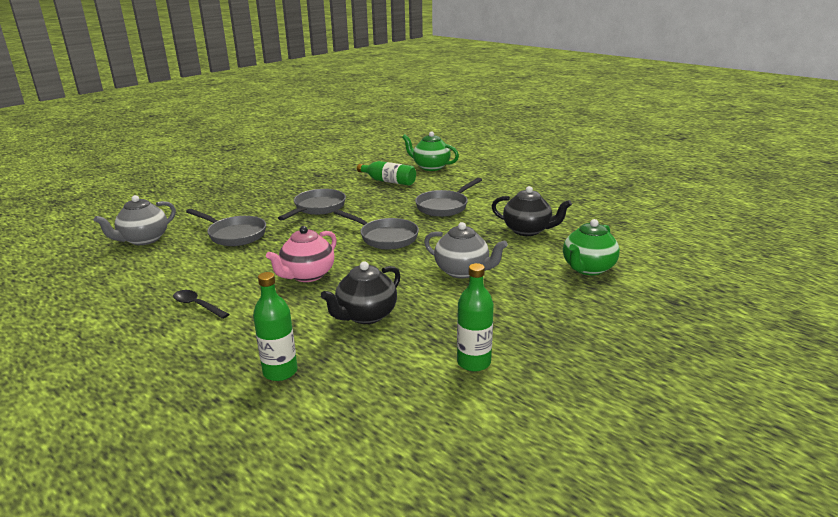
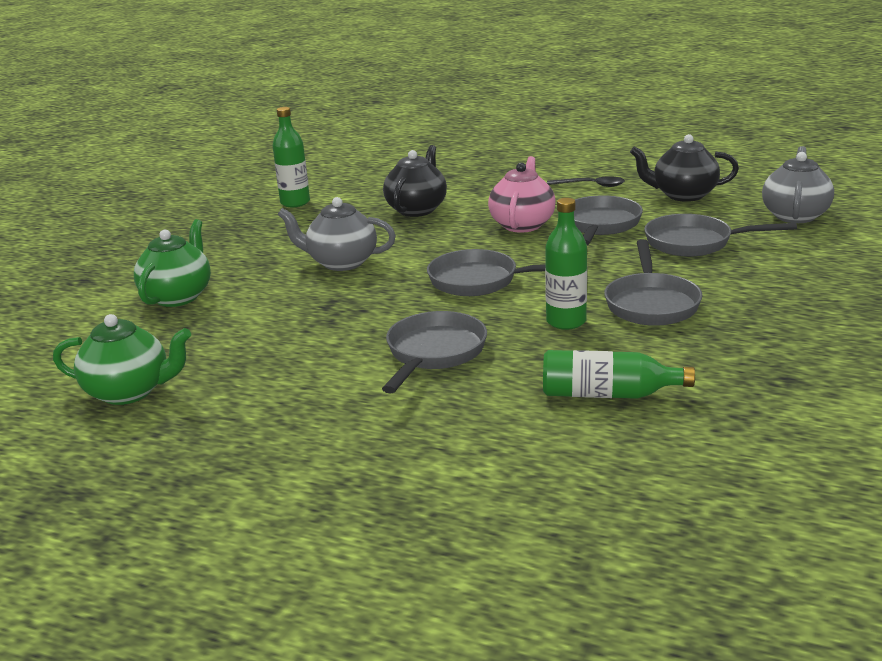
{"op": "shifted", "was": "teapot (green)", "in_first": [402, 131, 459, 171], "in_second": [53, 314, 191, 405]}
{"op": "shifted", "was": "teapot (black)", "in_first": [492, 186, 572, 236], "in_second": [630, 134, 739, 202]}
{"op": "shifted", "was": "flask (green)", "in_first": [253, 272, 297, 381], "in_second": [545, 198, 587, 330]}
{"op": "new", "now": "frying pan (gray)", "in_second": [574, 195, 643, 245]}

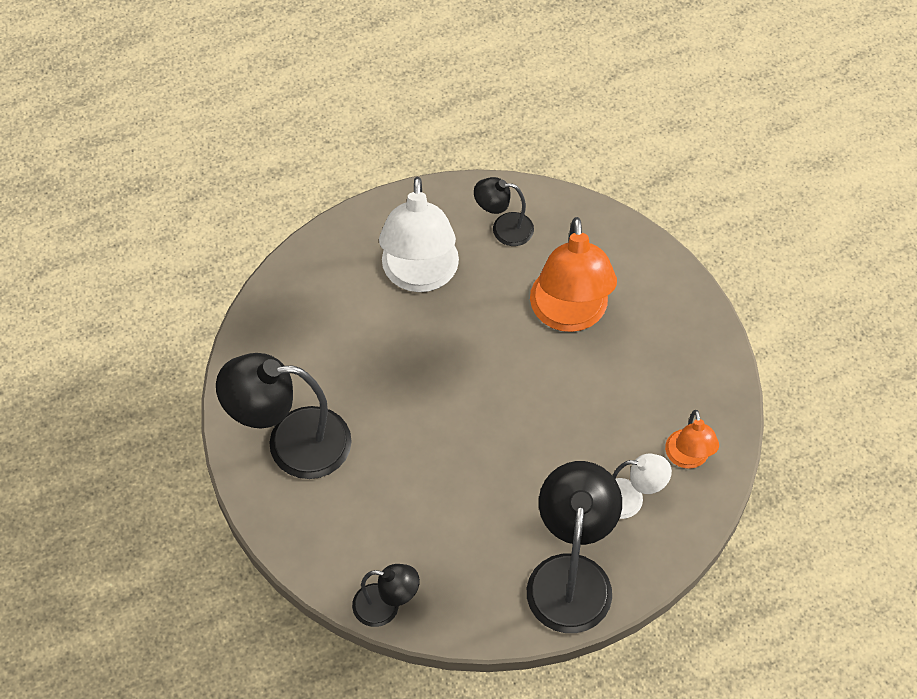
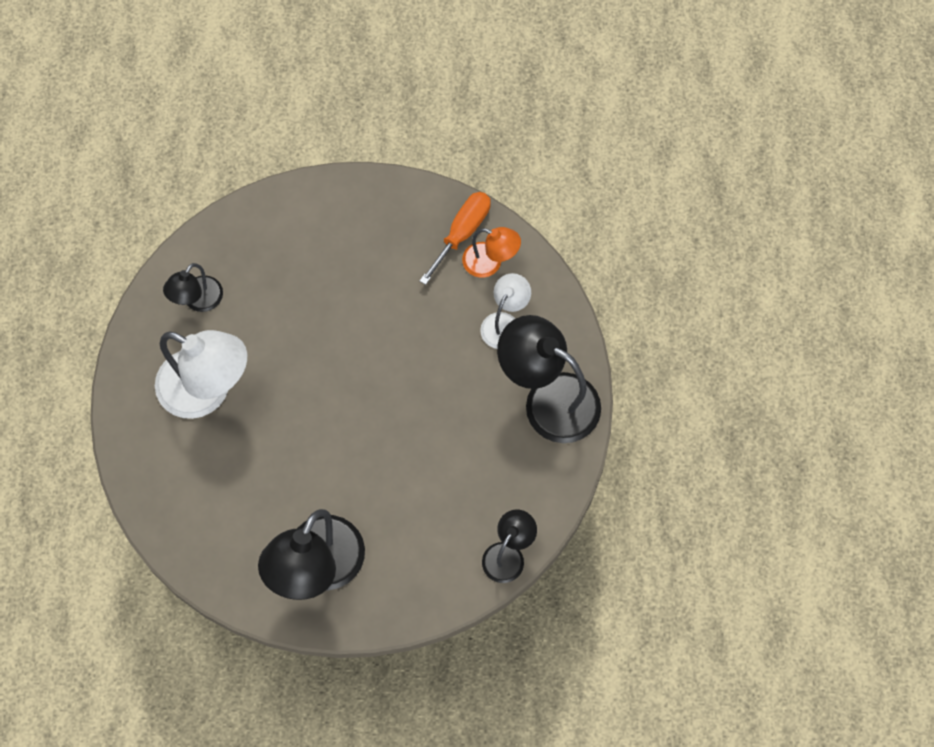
{"op": "gone", "was": "desk lamp (orange)", "in_first": [530, 217, 617, 332]}
{"op": "new", "now": "flat screwdriver (orange)", "in_second": [420, 192, 491, 285]}

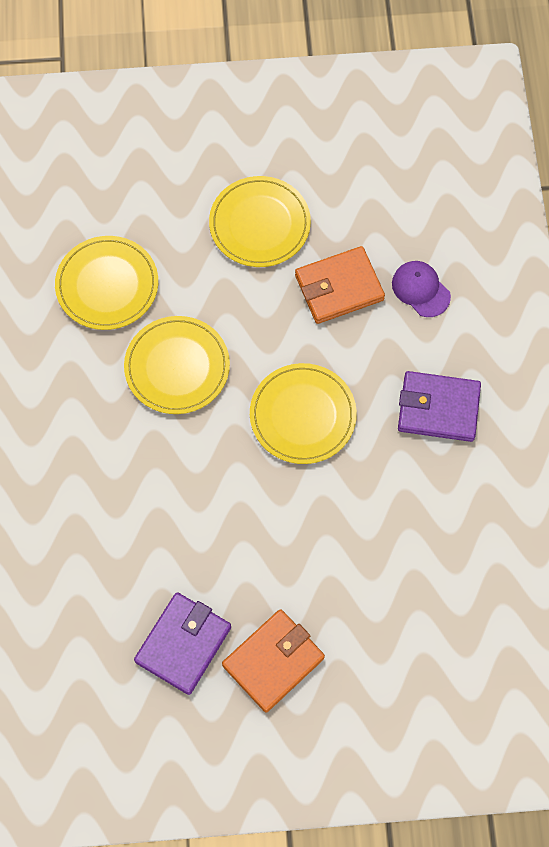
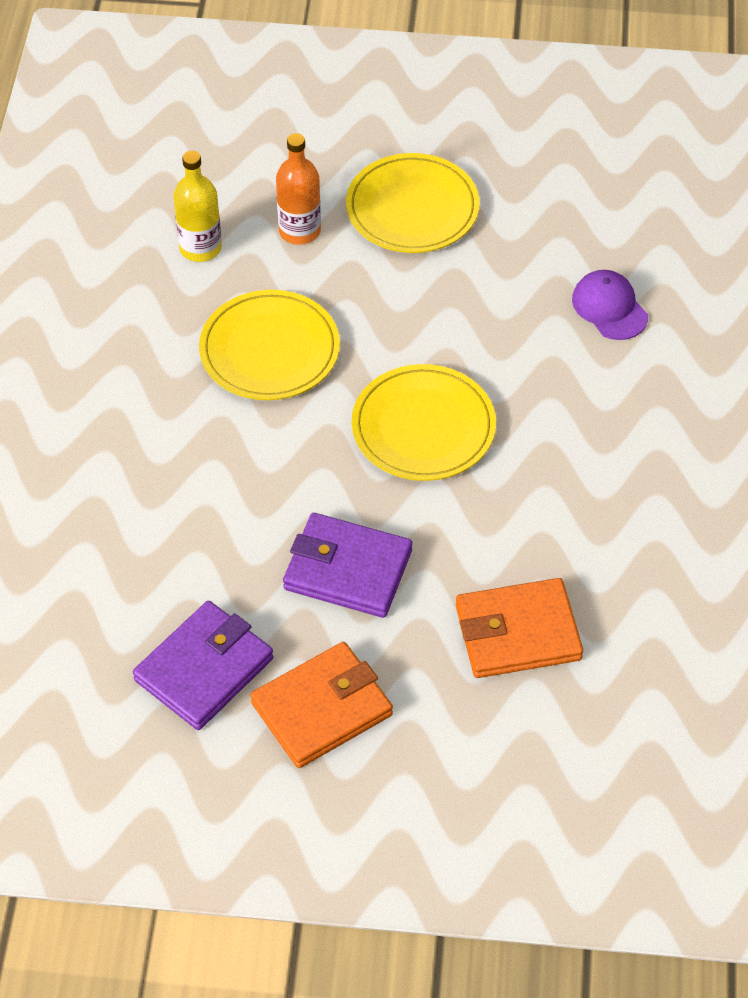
{"op": "swapped", "was": "dinner plate (golden)", "now": "flask (golden)", "in_first": [55, 236, 158, 330], "in_second": [173, 151, 222, 262]}
{"op": "shifted", "was": "wallet (orange)", "in_first": [295, 246, 385, 324], "in_second": [456, 578, 583, 678]}
{"op": "shifted", "was": "wallet (purple)", "in_first": [398, 371, 481, 442], "in_second": [283, 513, 412, 618]}
{"op": "new", "now": "flask (orange)", "in_second": [276, 133, 321, 245]}

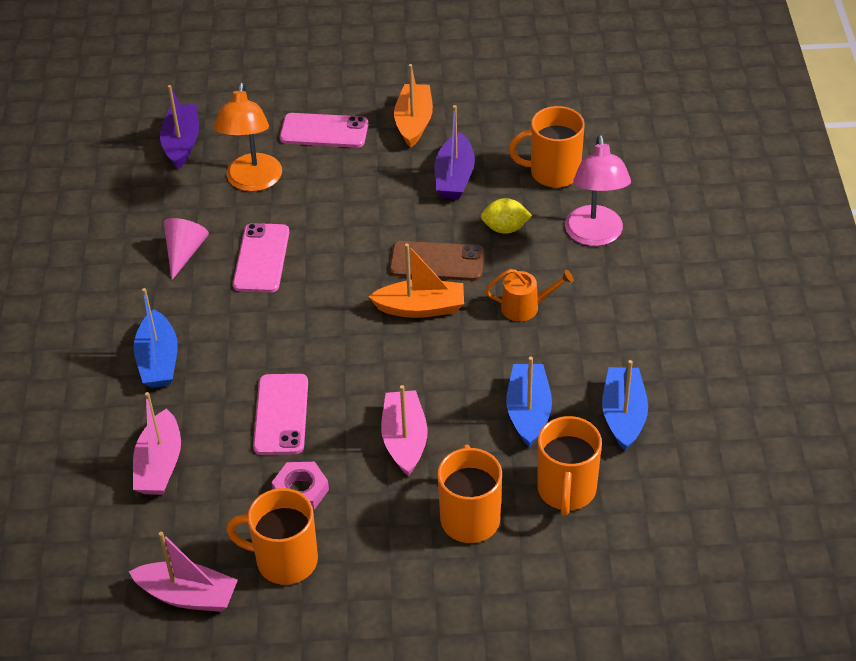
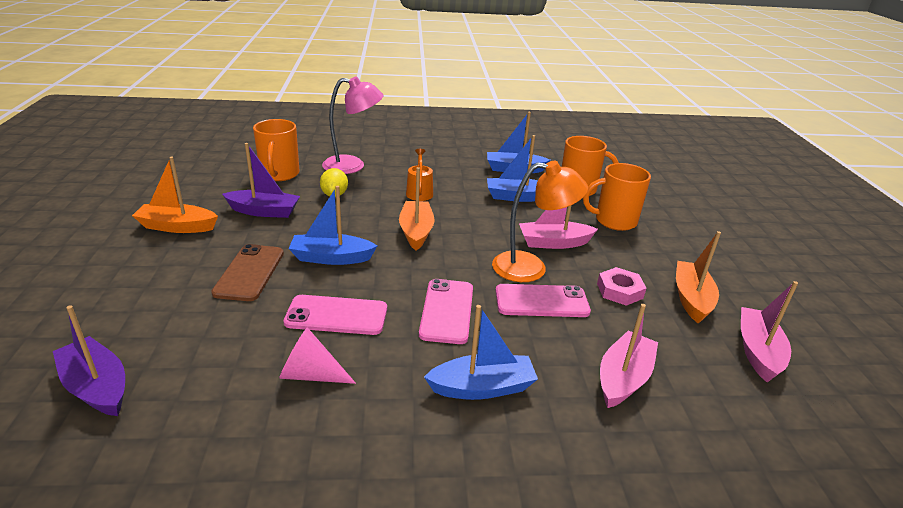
{"op": "shifted", "was": "desk lamp (orange)", "in_first": [214, 82, 282, 192], "in_second": [492, 161, 588, 282]}
{"op": "rotated", "was": "boat (purple)", "in_first": [160, 85, 199, 169], "in_second": [53, 305, 125, 416], "clockwise": 45}
{"op": "shifted", "was": "mobile phone (rosy)", "in_first": [280, 113, 368, 148], "in_second": [419, 279, 473, 344]}
{"op": "shifted", "was": "mobile phone (brown)", "in_first": [389, 241, 484, 281], "in_second": [211, 244, 284, 301]}
{"op": "rotated", "was": "boat (rosy)", "in_first": [133, 392, 181, 495], "in_second": [600, 304, 658, 408], "clockwise": -60}
{"op": "swapped", "was": "tea mug (orange)", "now": "boat (orange)", "in_first": [227, 488, 318, 585], "in_second": [676, 231, 721, 323]}
{"op": "new", "now": "boat (cobalt)", "in_second": [289, 186, 377, 265]}

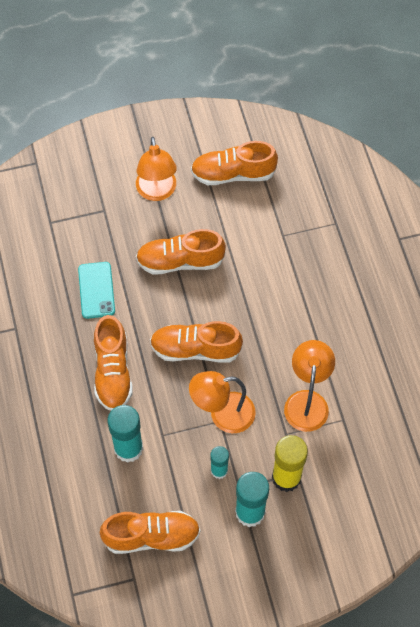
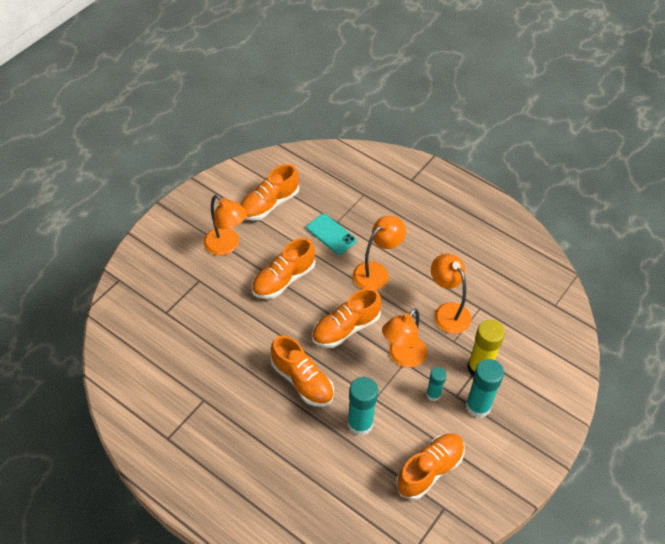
{"op": "shifted", "was": "mobile phone (teal)", "in_first": [78, 262, 115, 319], "in_second": [306, 214, 357, 255]}
{"op": "new", "now": "desk lamp (orange)", "in_second": [353, 216, 406, 290]}

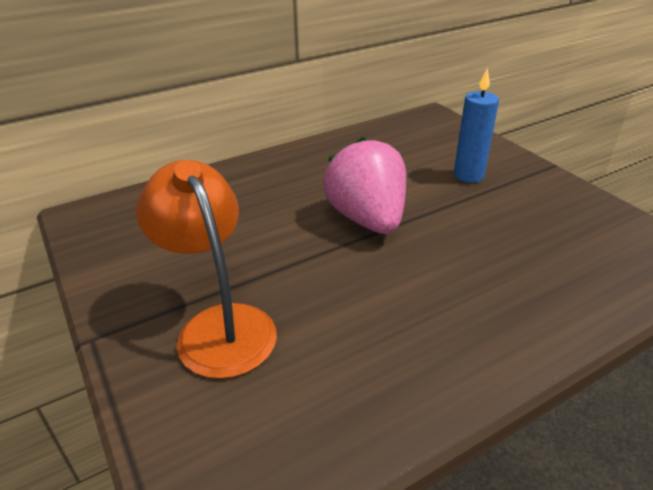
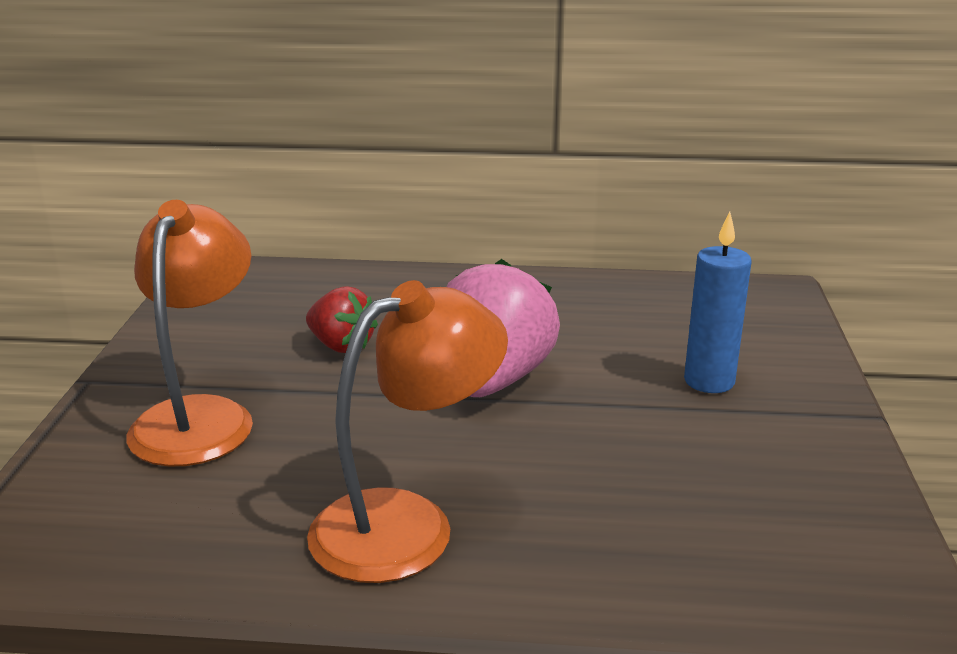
{"op": "new", "now": "desk lamp (orange)", "in_second": [307, 280, 508, 583]}
{"op": "new", "now": "toy strawberry (scarlet)", "in_second": [306, 286, 378, 353]}

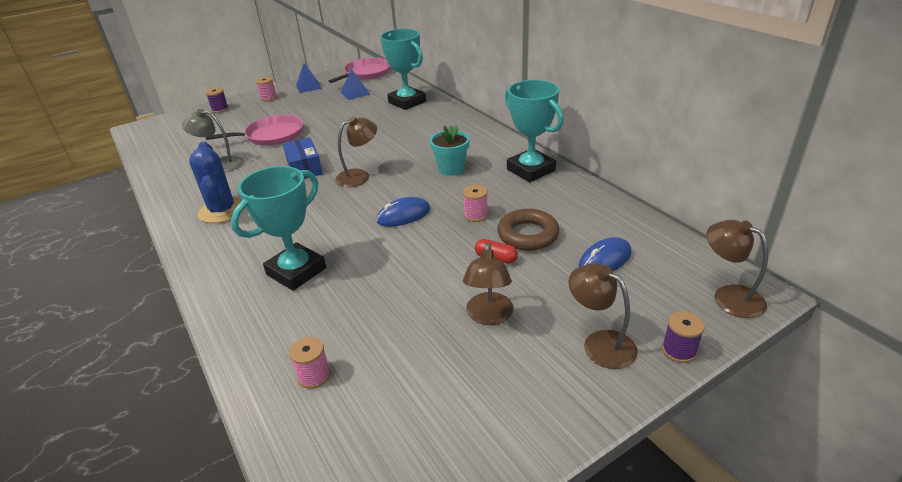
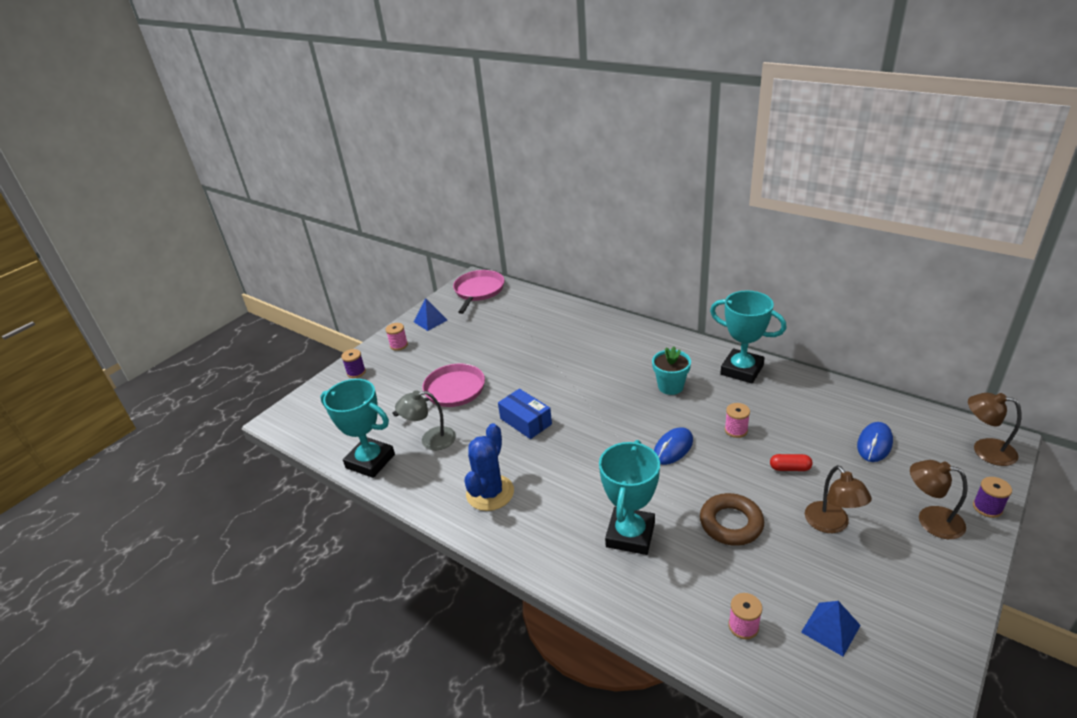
{"op": "shifted", "was": "award cup (teal)", "in_first": [380, 29, 426, 110], "in_second": [320, 379, 395, 478]}
{"op": "shifted", "was": "pyramid shape (cobalt)", "in_first": [341, 69, 370, 100], "in_second": [801, 601, 861, 656]}
{"op": "gone", "was": "desk lamp (brown)", "in_first": [335, 116, 377, 187]}
{"op": "rotated", "was": "cactus (cobalt)", "in_first": [189, 142, 245, 223], "in_second": [464, 423, 514, 511], "clockwise": 60}
{"op": "shifted", "was": "hoop (brown)", "in_first": [497, 209, 560, 251], "in_second": [700, 493, 764, 546]}

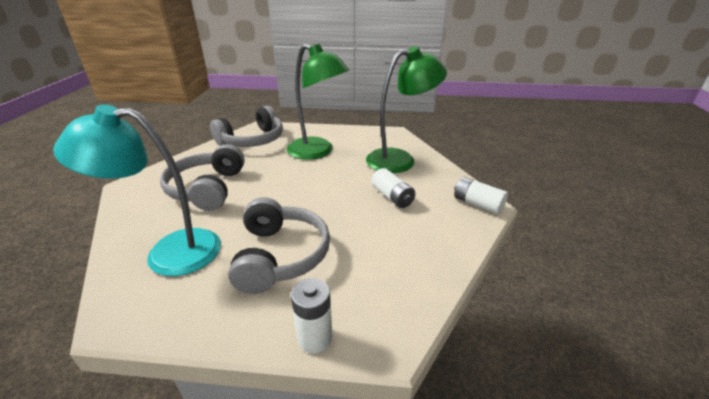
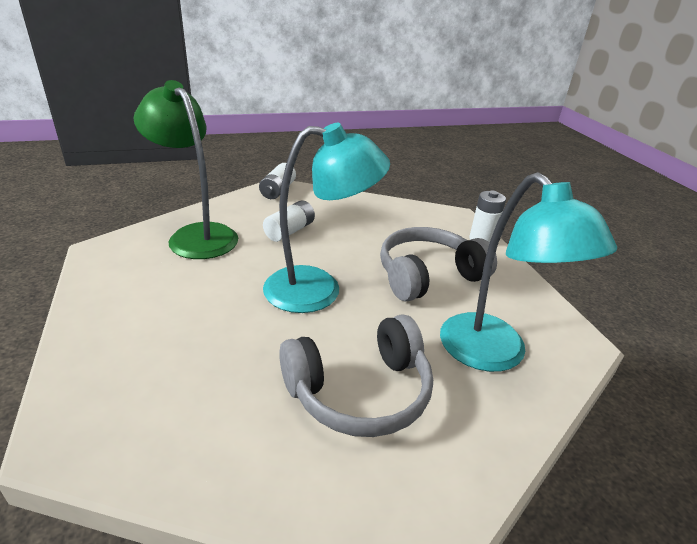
{"op": "gone", "was": "desk lamp (green)", "in_first": [287, 44, 350, 160]}
{"op": "gone", "was": "headphones (gray)", "in_first": [210, 106, 283, 147]}
{"op": "new", "now": "desk lamp (teal)", "in_second": [263, 123, 390, 313]}

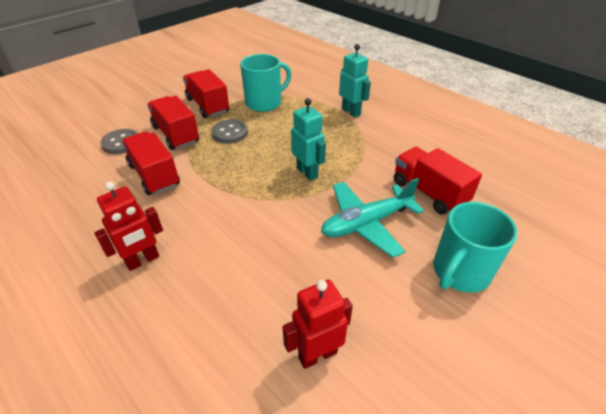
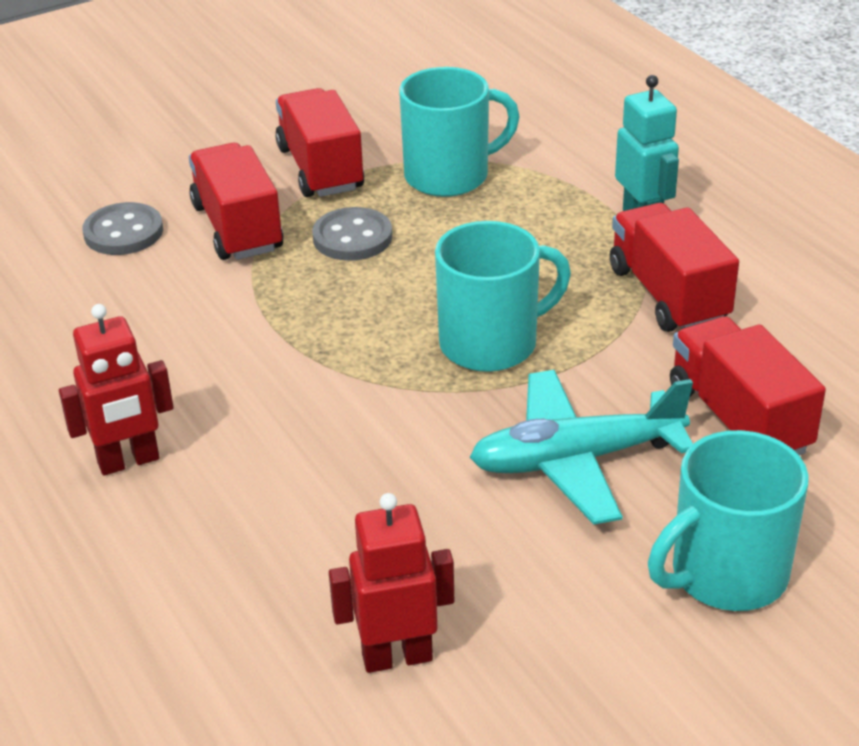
{"op": "swapped", "was": "robot figure (teal)", "now": "tea mug (teal)", "in_first": [291, 98, 326, 181], "in_second": [435, 221, 571, 372]}
{"op": "shifted", "was": "toy truck (scarlet)", "in_first": [122, 131, 180, 195], "in_second": [610, 203, 739, 332]}

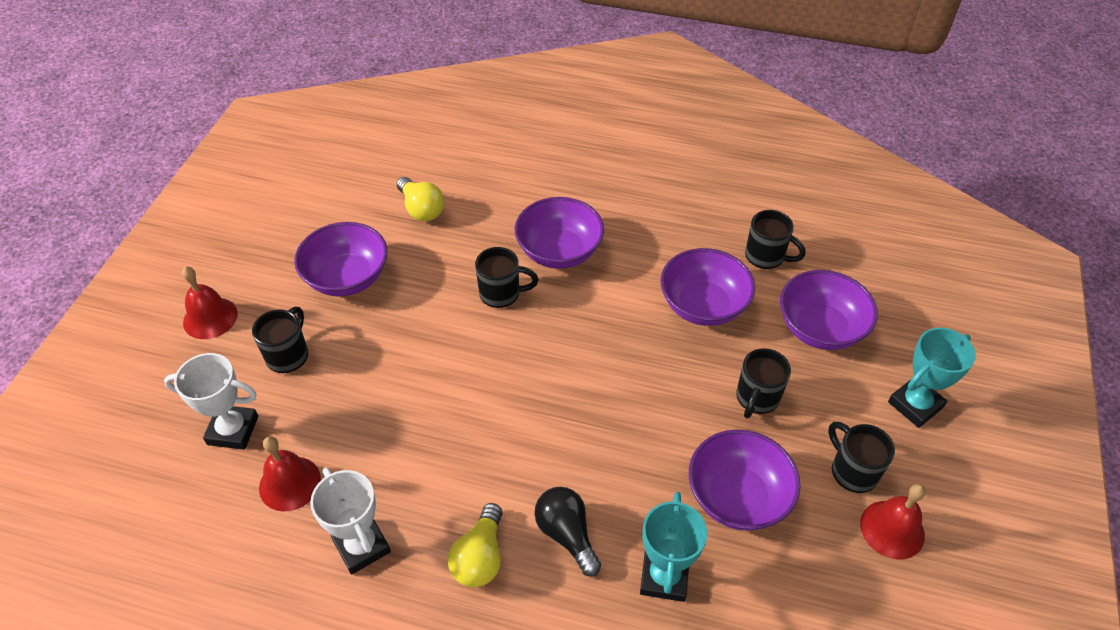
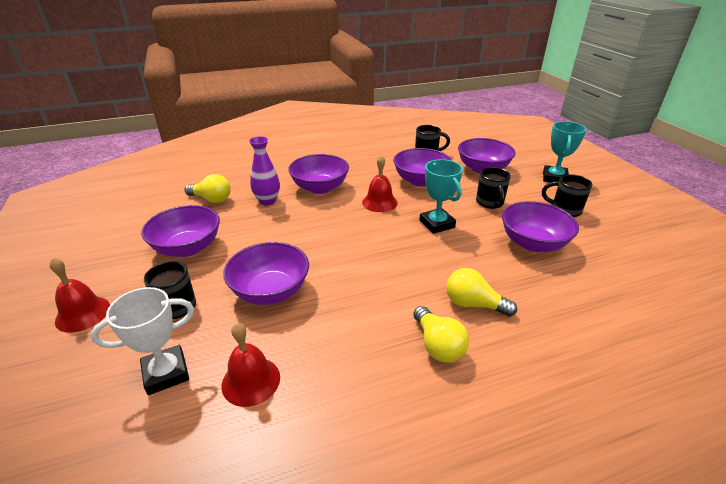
{"op": "gone", "was": "tea mug (black)", "in_first": [475, 247, 539, 308]}
{"op": "gone", "was": "award cup (white)", "in_first": [310, 468, 391, 575]}
{"op": "shifted", "was": "bell (scarlet)", "in_first": [860, 484, 926, 559], "in_second": [362, 155, 398, 212]}
{"op": "repainted", "was": "light bulb (black)", "now": "light bulb (golden)", "in_first": [535, 487, 601, 577], "in_second": [446, 268, 517, 317]}
{"op": "shifted", "was": "award cup (teal)", "in_first": [640, 492, 707, 602], "in_second": [419, 159, 463, 234]}
{"op": "new", "now": "vase (purple)", "in_second": [249, 136, 280, 205]}
{"op": "new", "now": "deep dish (purple)", "in_second": [223, 242, 309, 305]}

